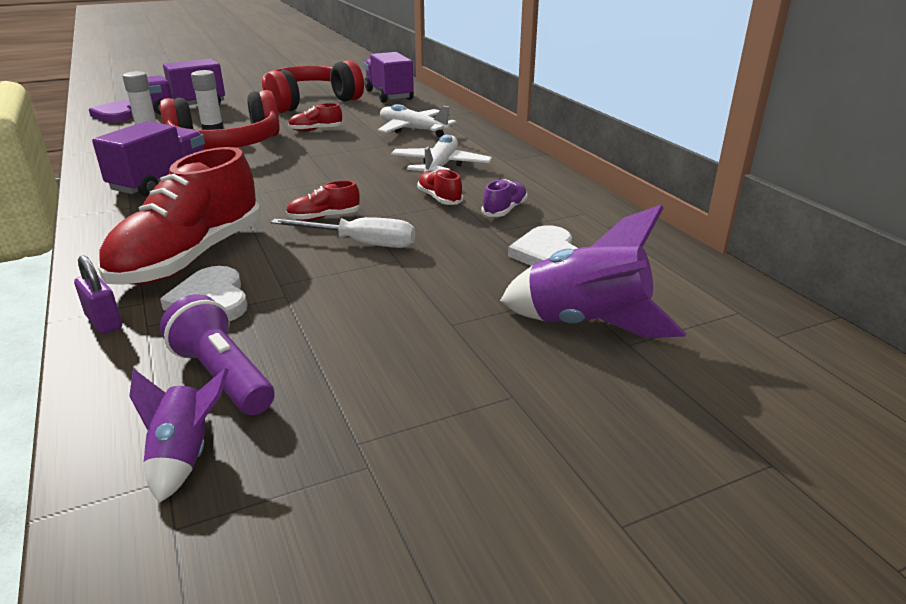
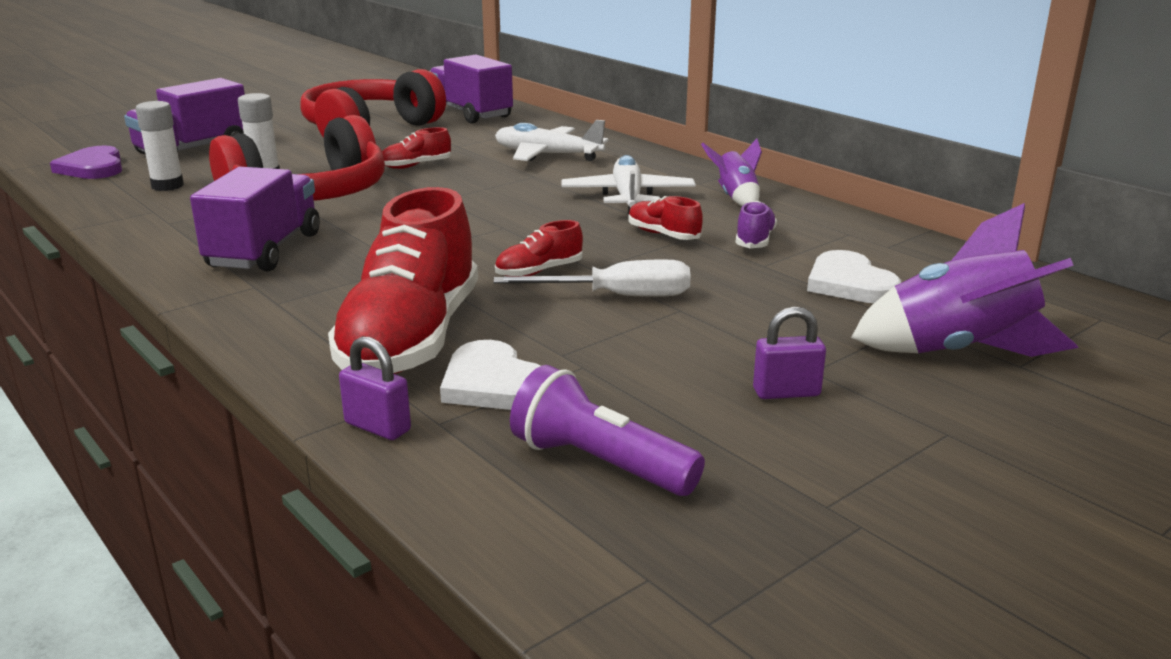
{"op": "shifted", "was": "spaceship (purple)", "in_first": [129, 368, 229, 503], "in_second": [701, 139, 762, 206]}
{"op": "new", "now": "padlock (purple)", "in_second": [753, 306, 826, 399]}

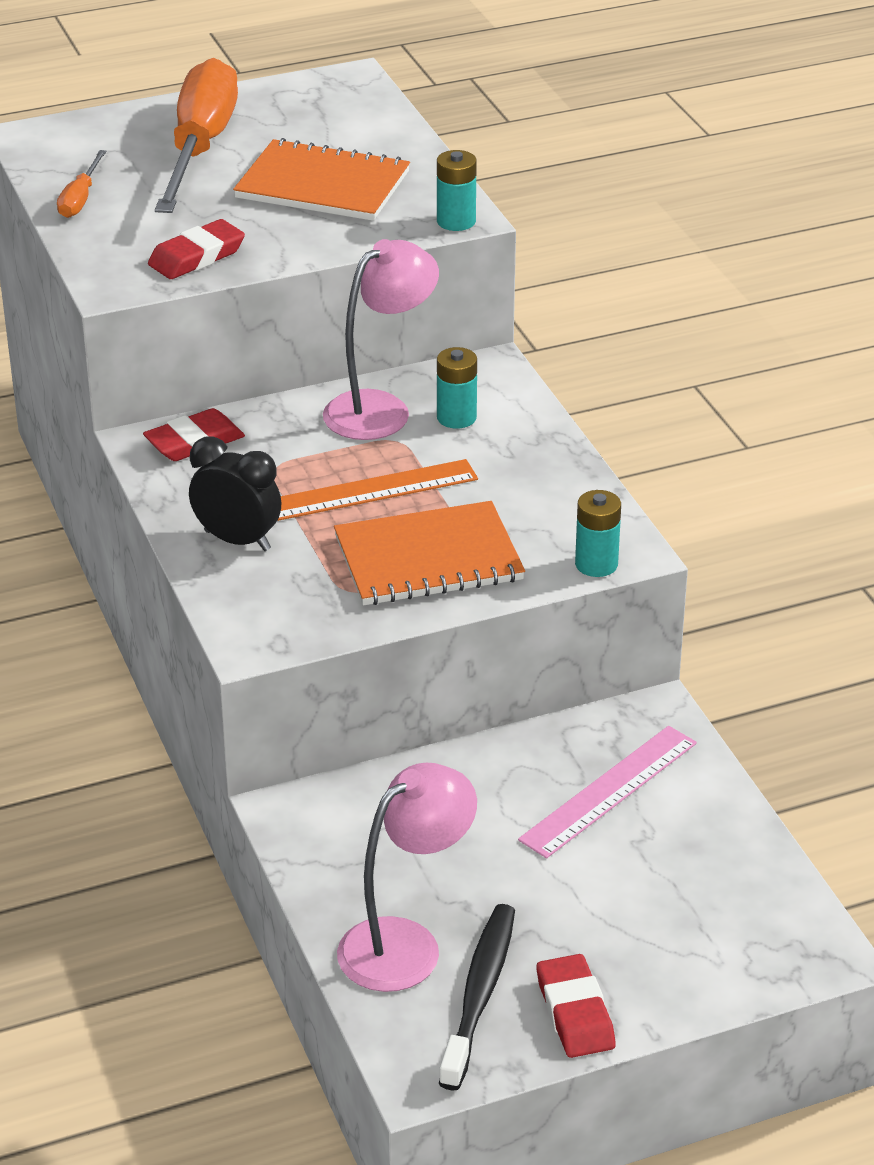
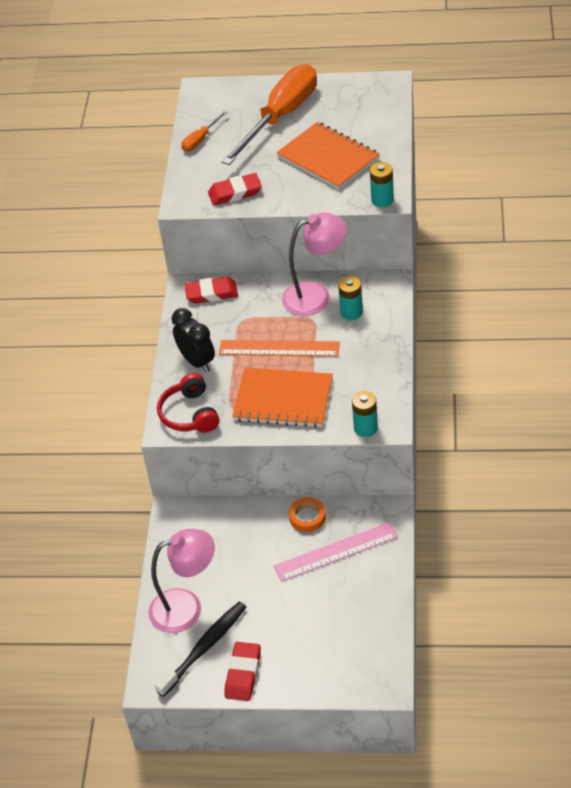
{"op": "new", "now": "headphones (scarlet)", "in_second": [157, 373, 219, 433]}
{"op": "new", "now": "roll of tape (orange)", "in_second": [289, 497, 326, 532]}

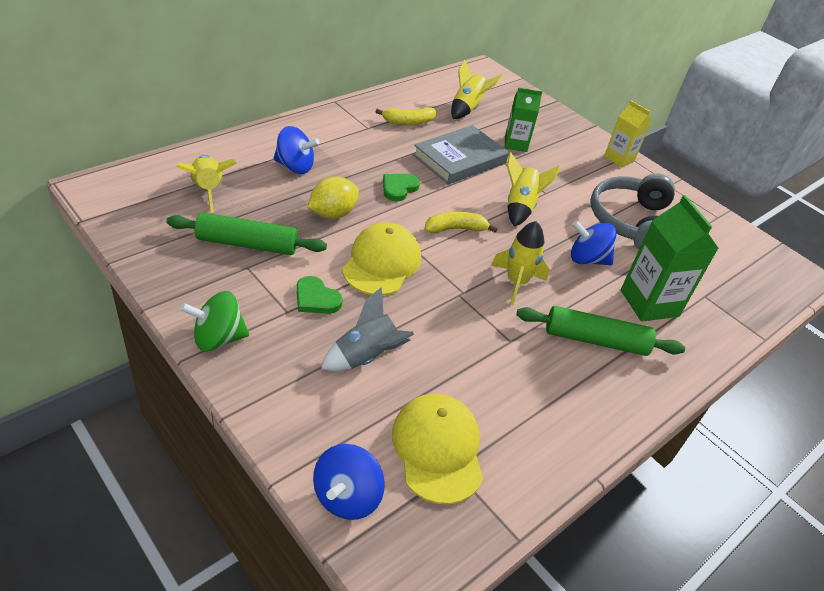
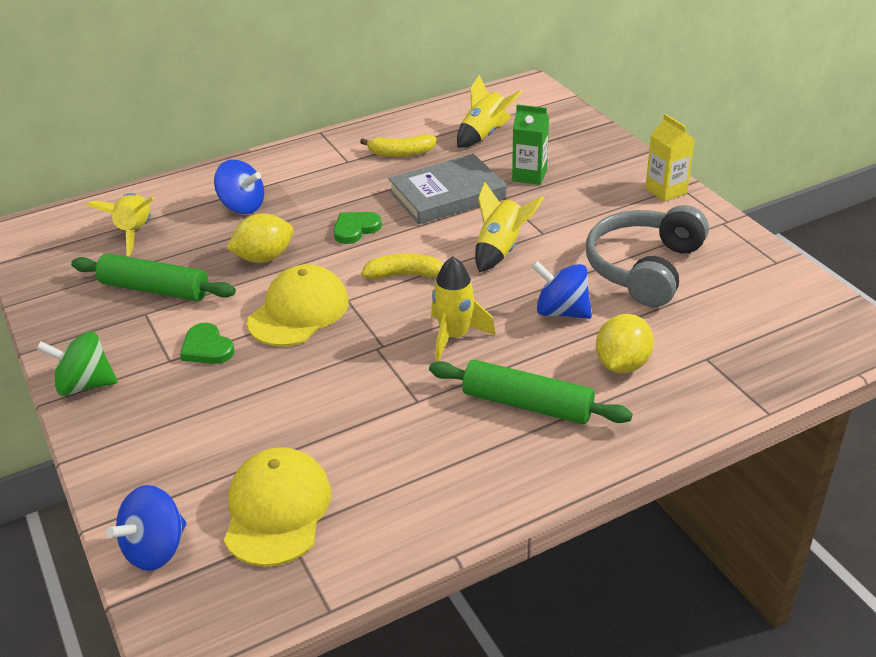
{"op": "swapped", "was": "milk carton (green)", "now": "lemon (golden)", "in_first": [621, 195, 719, 322], "in_second": [596, 314, 654, 374]}
{"op": "gone", "was": "spaceship (gray)", "in_first": [321, 287, 414, 371]}

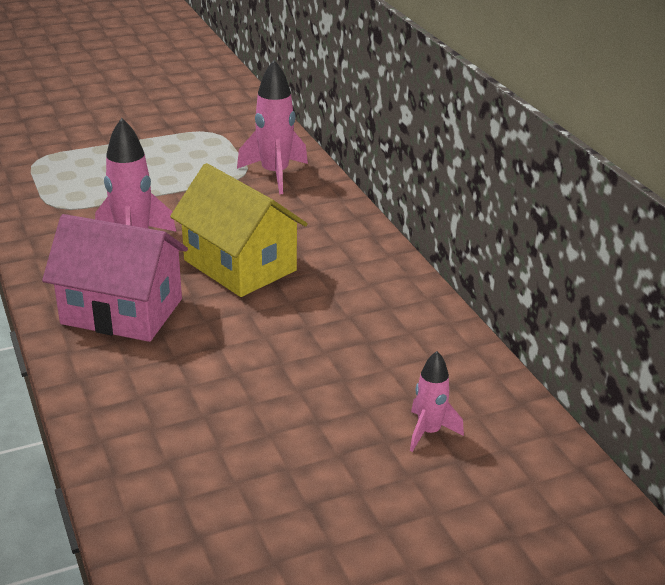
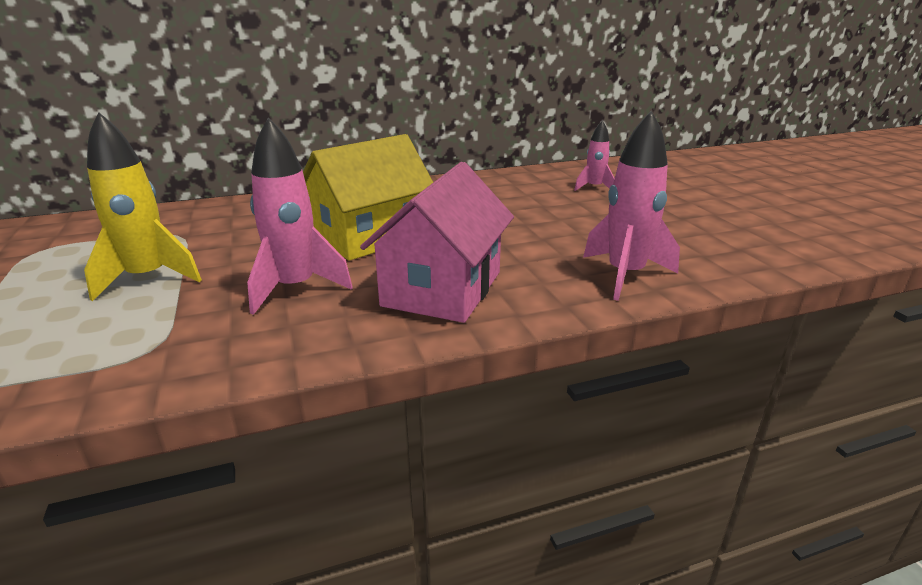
{"op": "shifted", "was": "spaceship (rosy)", "in_first": [237, 60, 308, 194], "in_second": [583, 111, 680, 301]}
{"op": "new", "now": "spaceship (golden)", "in_second": [84, 112, 202, 301]}

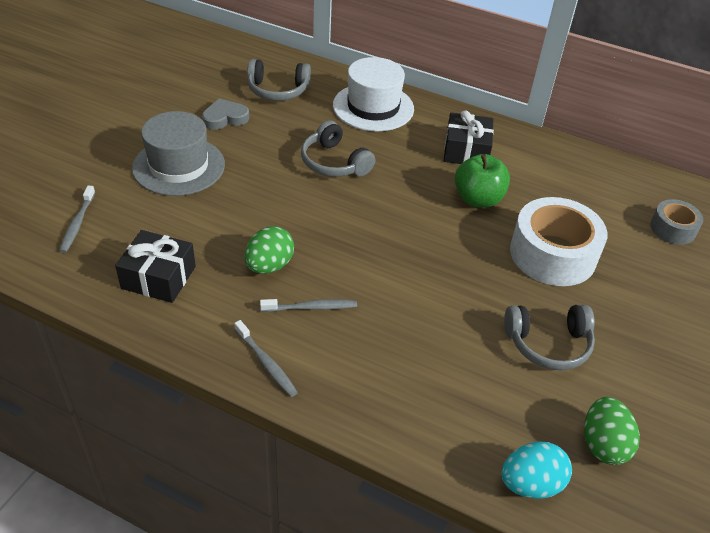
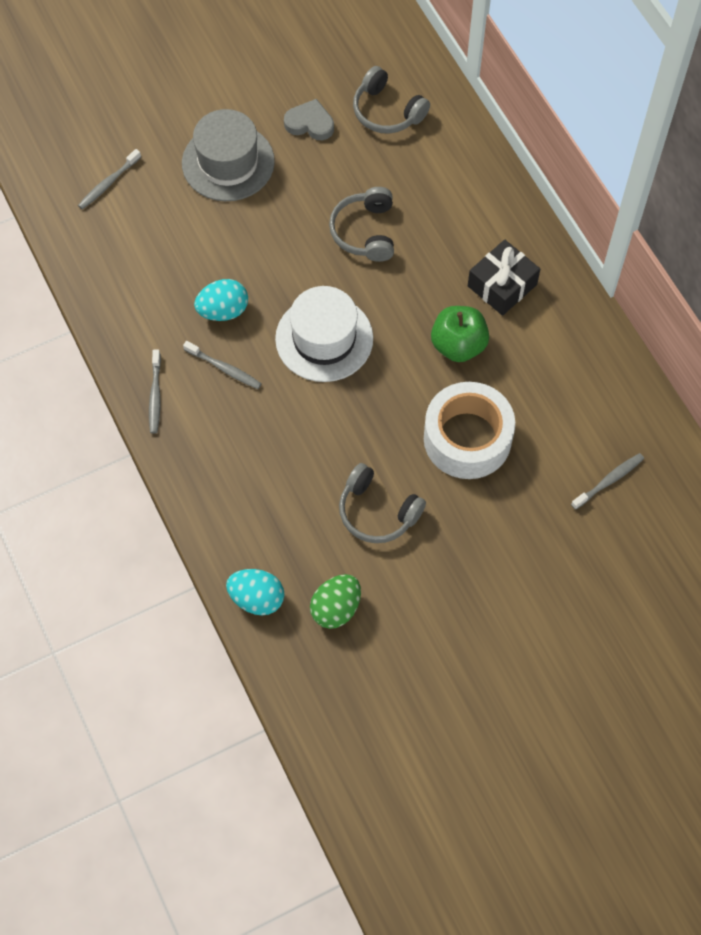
{"op": "shifted", "was": "hat (white)", "in_first": [333, 57, 414, 131], "in_second": [275, 286, 373, 382]}
{"op": "swapped", "was": "roll of tape (gray)", "now": "tooth brush (gray)", "in_first": [650, 199, 703, 245], "in_second": [571, 453, 644, 510]}
{"op": "repainted", "was": "toy egg (green)", "now": "toy egg (teal)", "in_first": [244, 226, 294, 274], "in_second": [194, 279, 248, 321]}
{"op": "gone", "was": "present (black)", "in_first": [115, 230, 196, 303]}

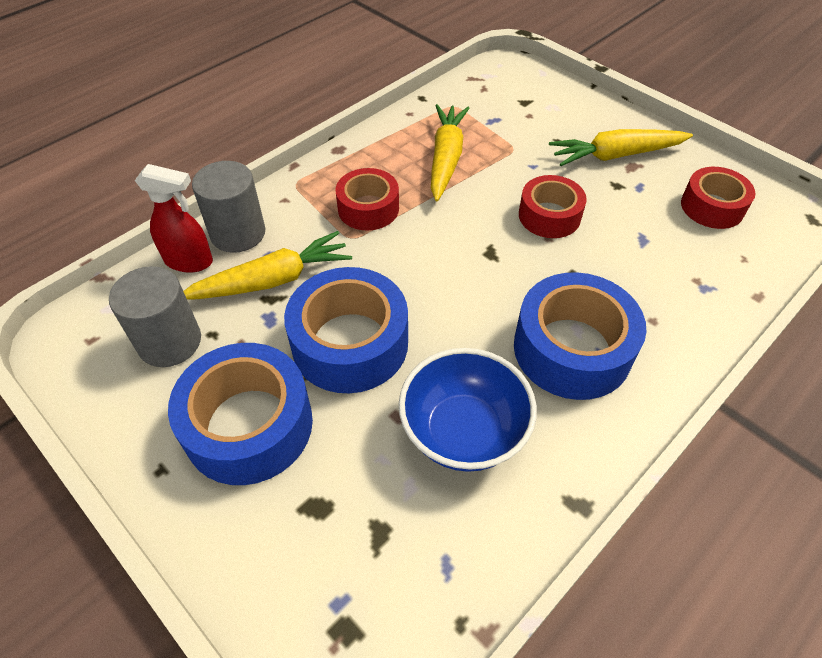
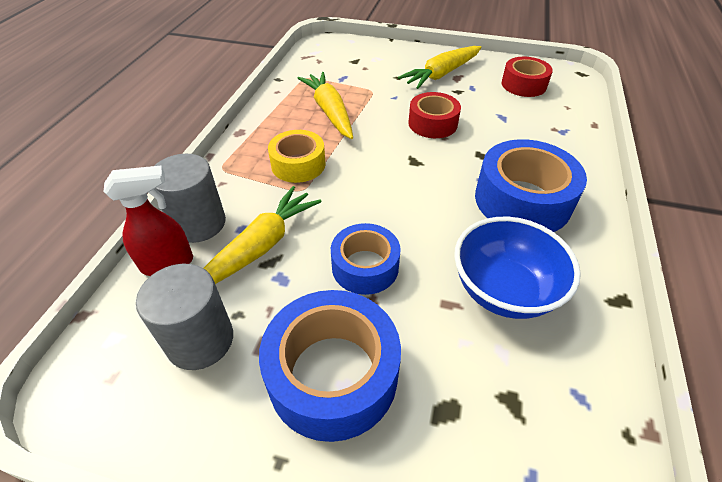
{"op": "repainted", "was": "roll of tape (scarlet)", "now": "roll of tape (golden)", "in_first": [336, 168, 399, 231], "in_second": [268, 130, 325, 183]}
{"op": "scaled", "was": "roll of tape (cobalt)", "in_first": [284, 267, 408, 393], "in_second": [331, 223, 401, 295], "ratio": 0.62}

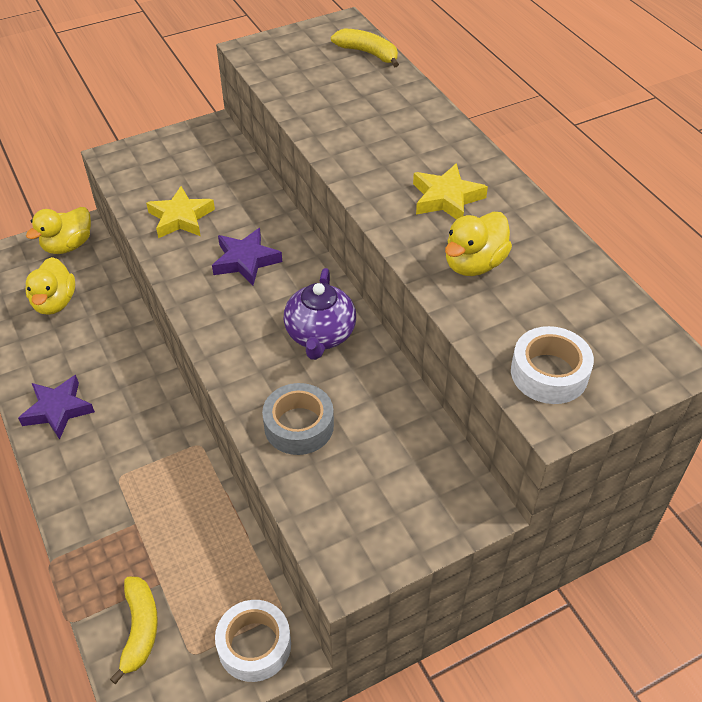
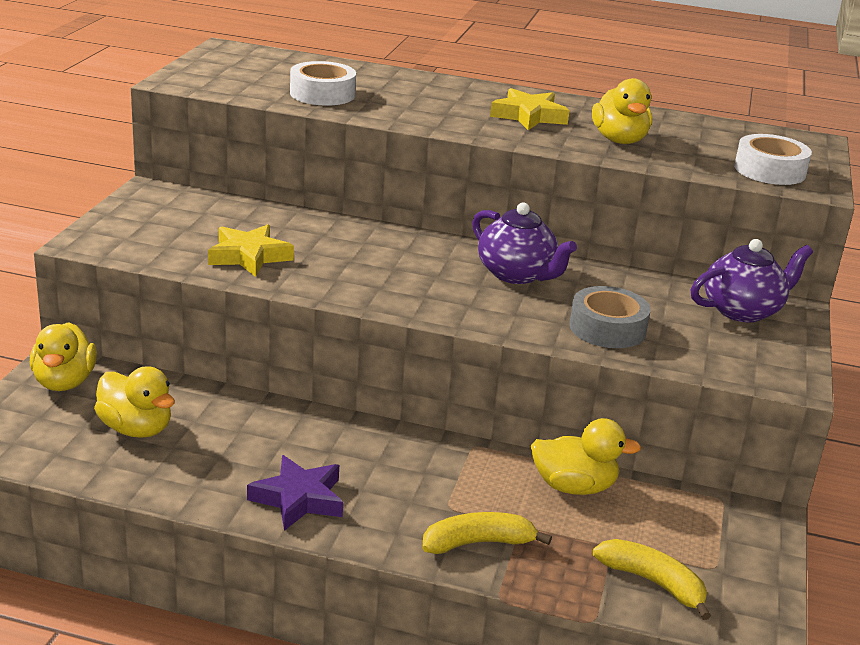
{"op": "shifted", "was": "banana (golden)", "in_first": [331, 28, 399, 68], "in_second": [423, 512, 552, 554]}
{"op": "gone", "was": "five-pointed star (purple)", "in_first": [212, 228, 282, 285]}
{"op": "shifted", "was": "roll of tape (white)", "in_first": [215, 600, 291, 682], "in_second": [290, 61, 356, 106]}
{"op": "new", "now": "teapot (purple)", "in_second": [691, 239, 813, 322]}
{"op": "new", "now": "duck (golden)", "in_second": [531, 418, 641, 495]}

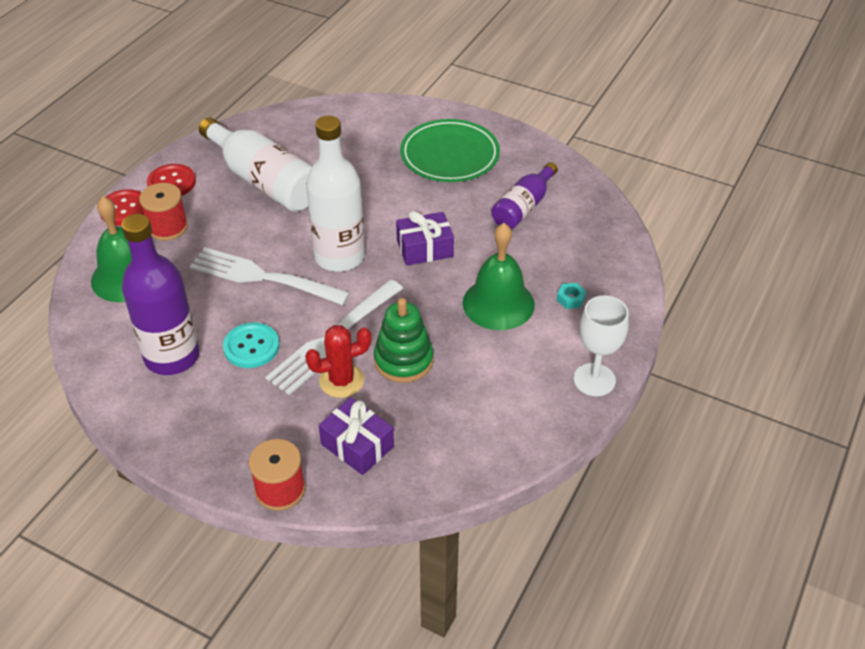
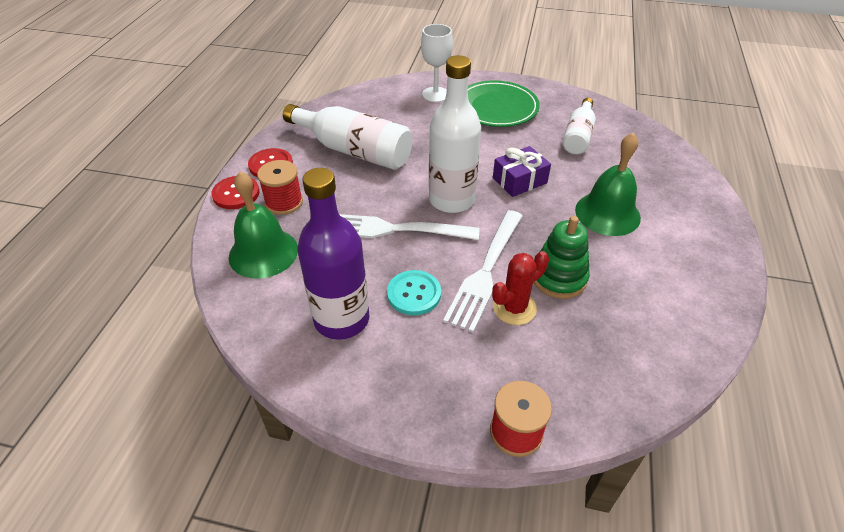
{"op": "repainted", "was": "flask (purple)", "now": "flask (white)", "in_first": [491, 162, 558, 229], "in_second": [562, 98, 596, 154]}
{"op": "gone", "was": "hex nut (teal)", "in_first": [557, 283, 586, 309]}
{"op": "shifted", "was": "wine glass (white)", "in_first": [574, 295, 629, 396], "in_second": [421, 24, 453, 102]}
{"op": "gone", "was": "present (purple)", "in_first": [319, 398, 394, 475]}

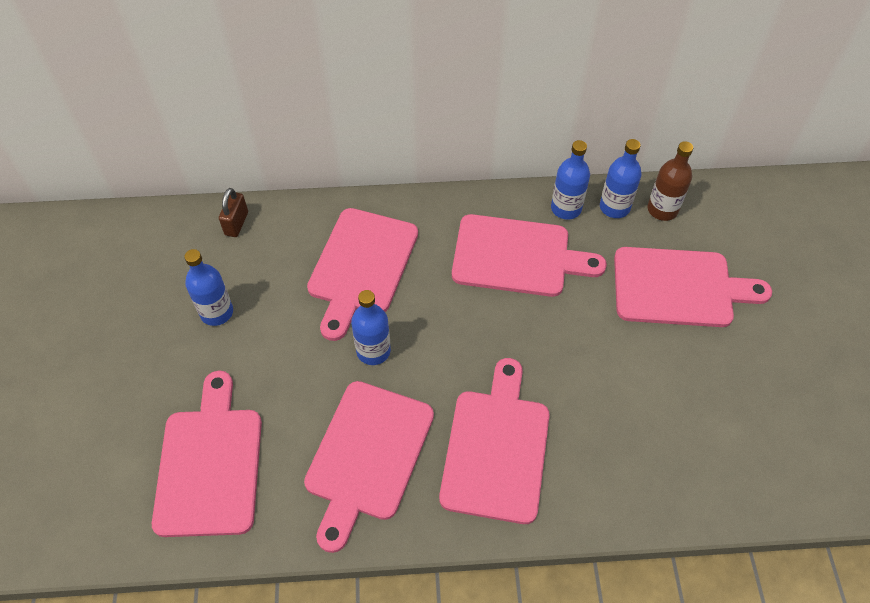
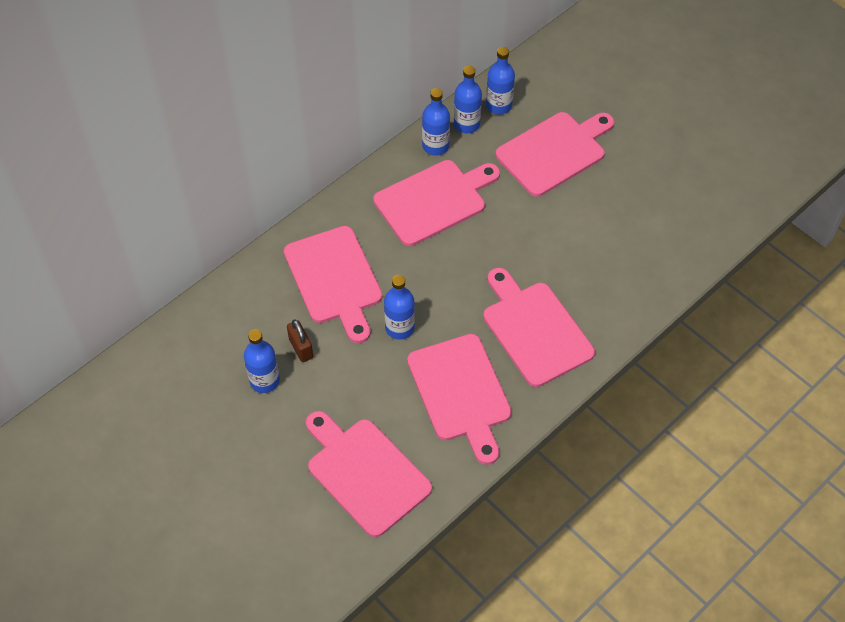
{"op": "repainted", "was": "flask (brown)", "now": "flask (cobalt)", "in_first": [648, 141, 693, 221], "in_second": [486, 47, 515, 115]}
{"op": "shifted", "was": "padlock (brown)", "in_first": [219, 188, 248, 237], "in_second": [287, 319, 313, 362]}

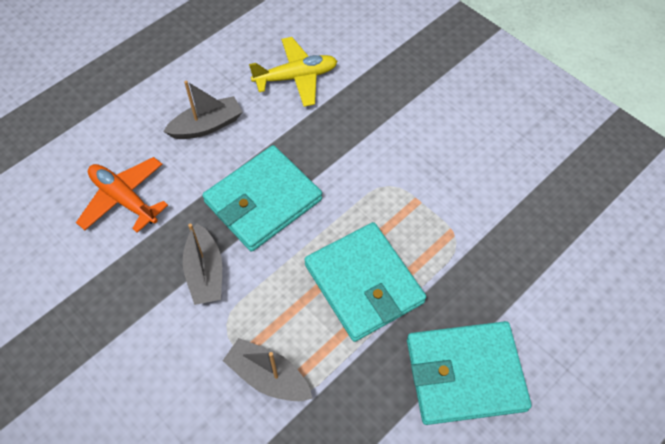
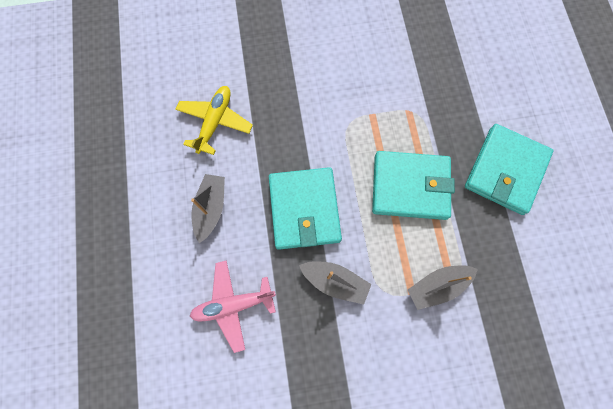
{"op": "repainted", "was": "plane (orange)", "now": "plane (rosy)", "in_first": [76, 157, 168, 233], "in_second": [190, 260, 276, 353]}

